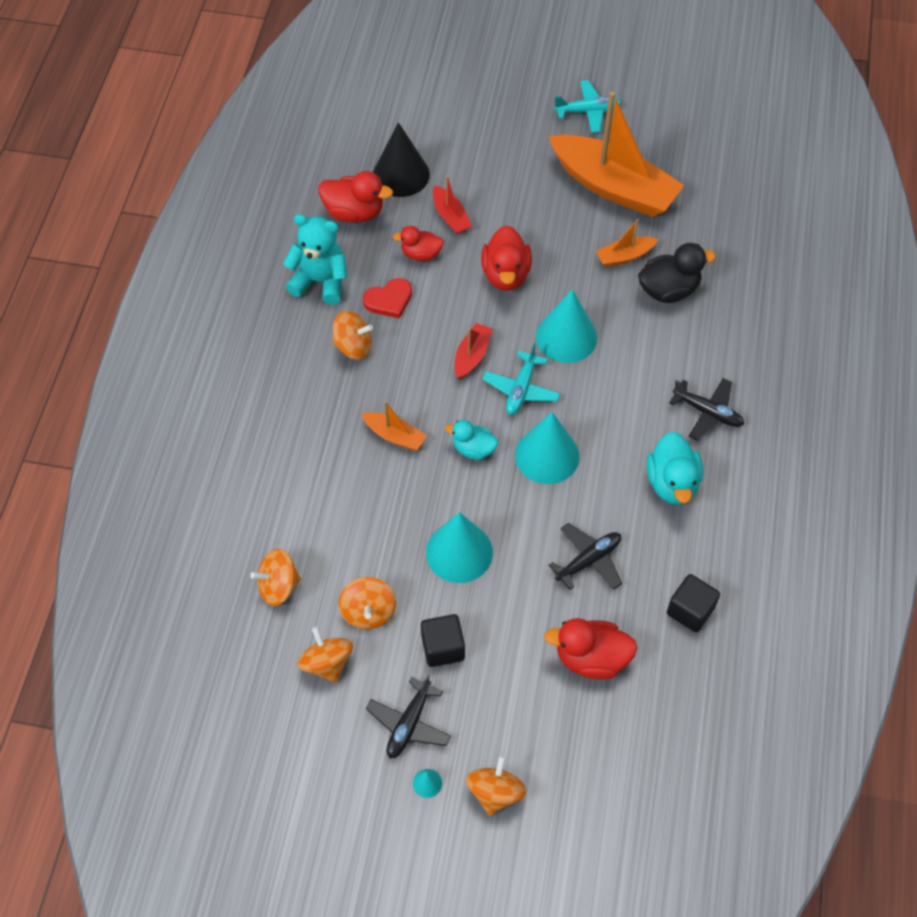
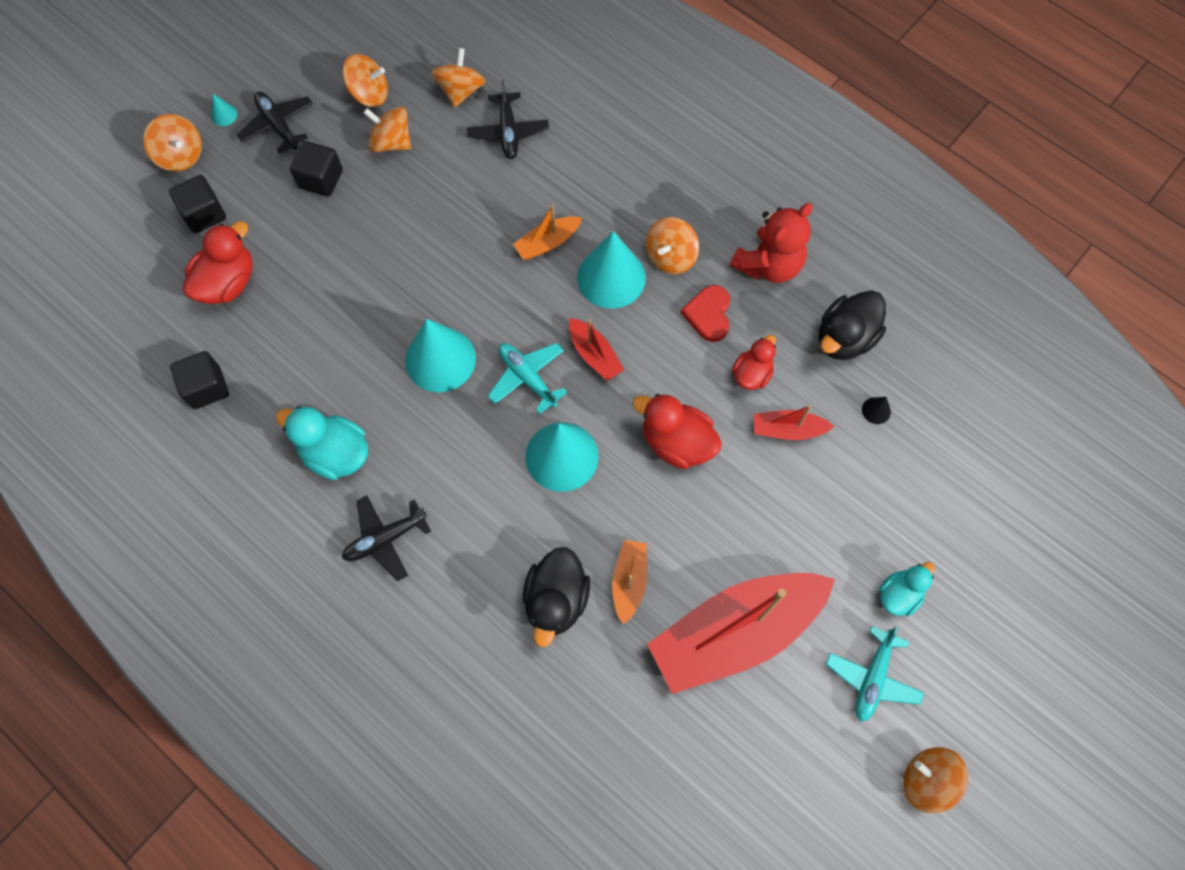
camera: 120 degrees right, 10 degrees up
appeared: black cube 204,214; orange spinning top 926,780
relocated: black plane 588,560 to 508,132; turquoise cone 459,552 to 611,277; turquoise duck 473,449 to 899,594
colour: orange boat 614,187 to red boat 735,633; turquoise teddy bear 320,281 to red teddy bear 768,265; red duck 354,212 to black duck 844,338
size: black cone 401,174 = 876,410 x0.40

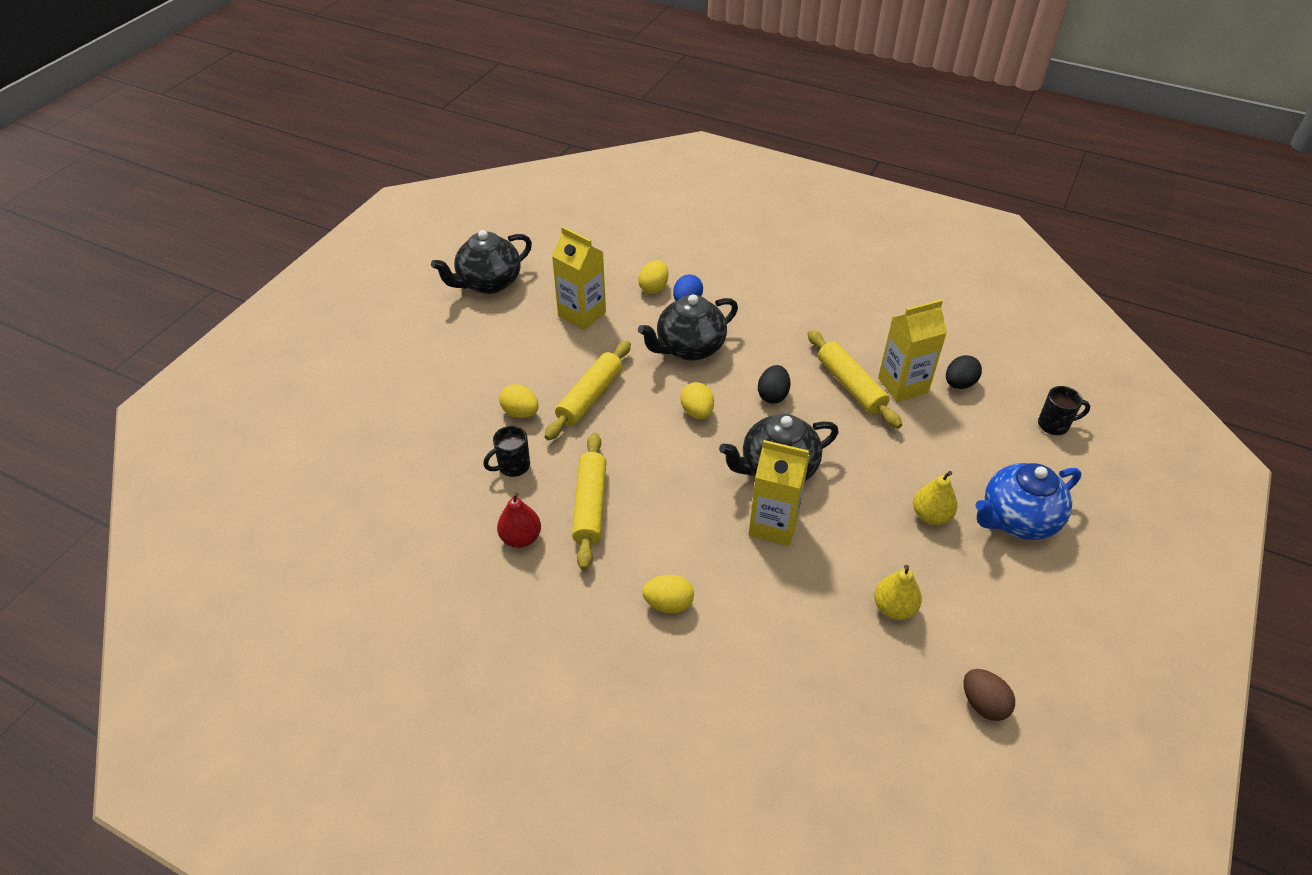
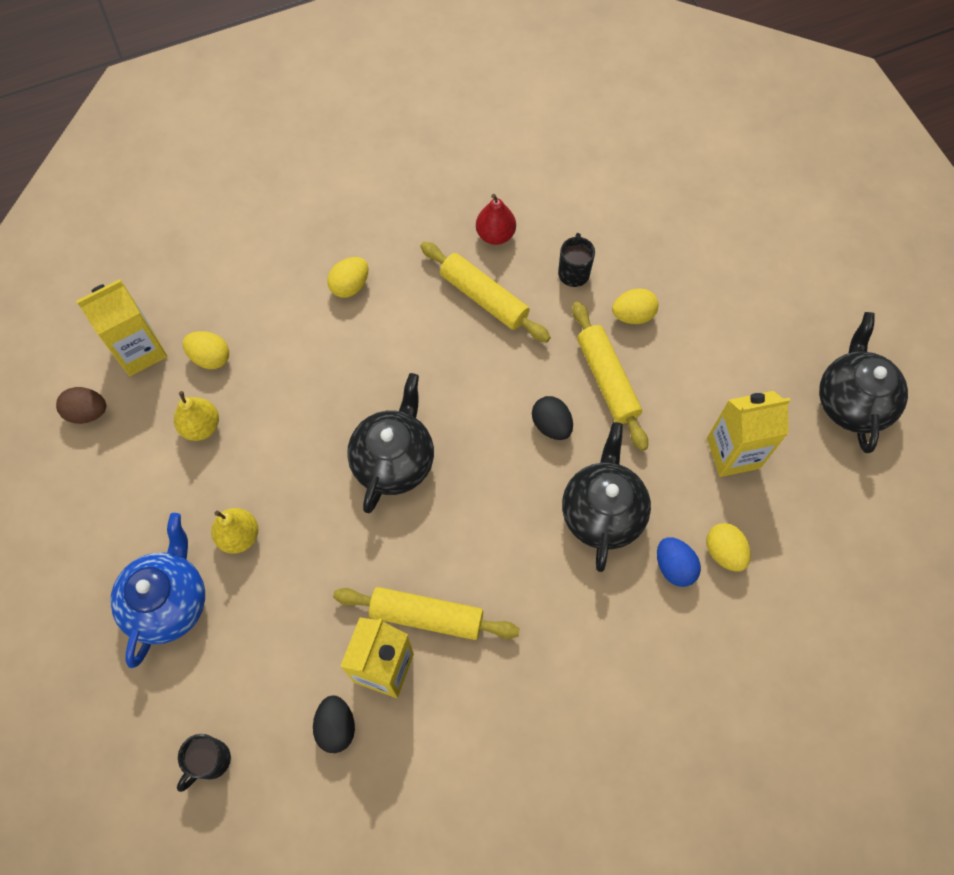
camera: 130 degrees right, 20 degrees up
relocated: yellow carton 773,525 to 140,351; yellow egg 697,412 to 210,357; black egg 773,395 to 551,425

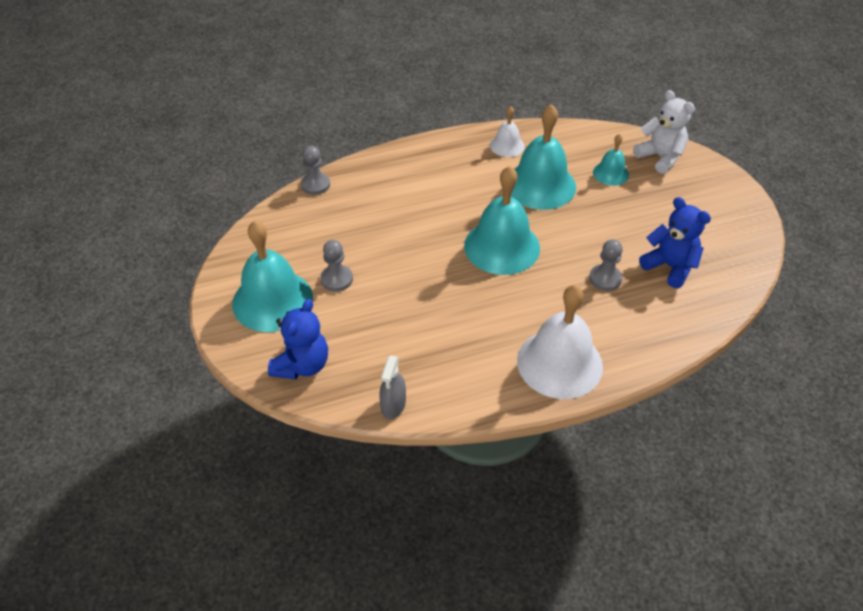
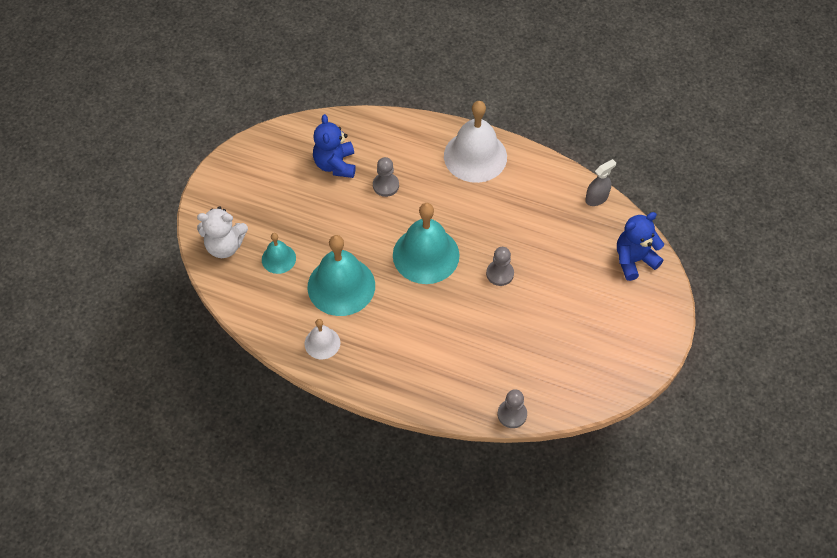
camera: 140 degrees left, 10 degrees up
missing: turquoise bell 272,300
relocated: grey pawn 336,279 to 500,274
spun: white teddy bear 660,157 = 225,246 90 degrees counterclockwise

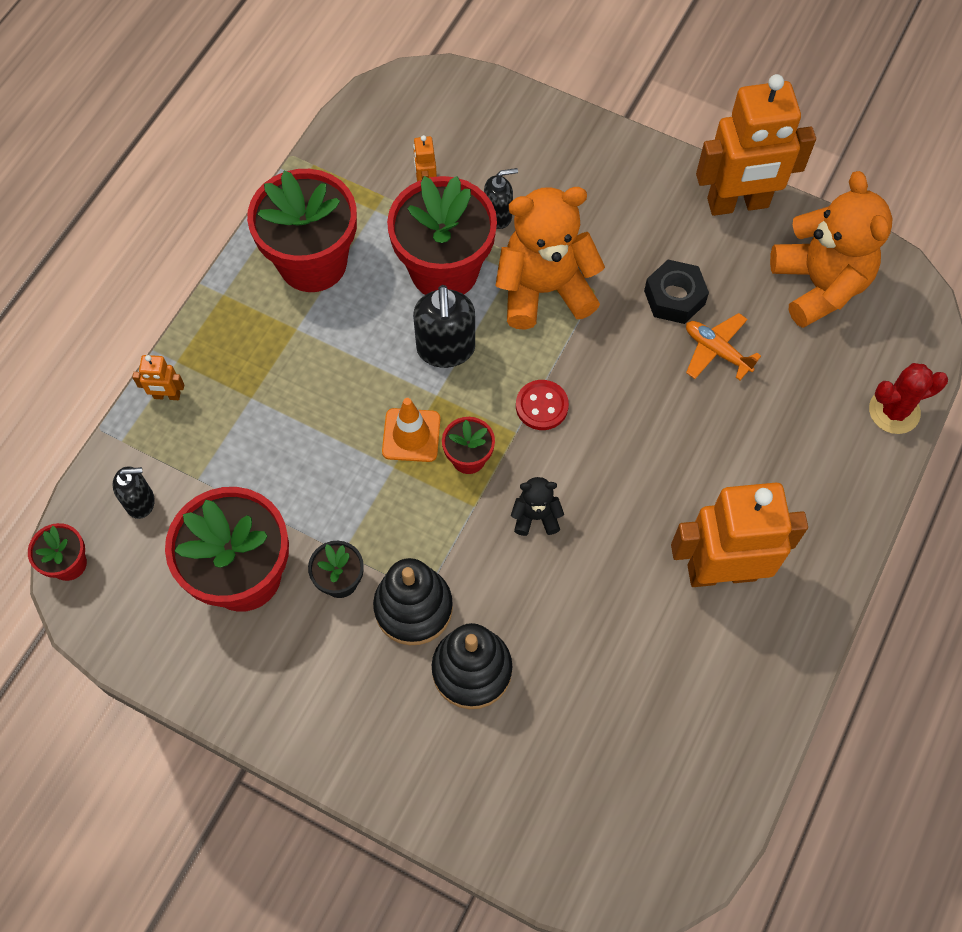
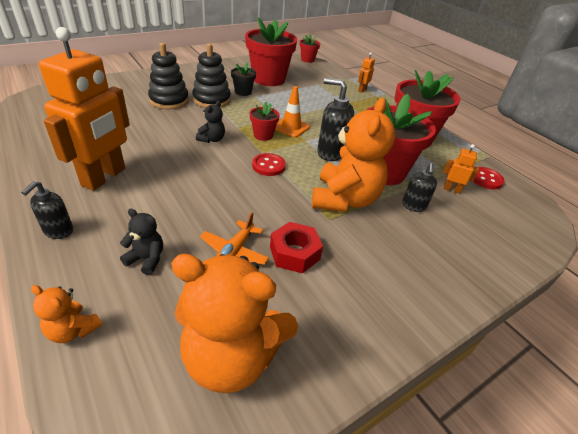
camera: 115 degrees right, 25 degrees down
missing: orange robot 738,204
appeared: black teddy bear 146,259; red button 486,179
relocated: black soap dispenser 140,502 to 58,231
exchanged: red cactus 894,411 to orange teddy bear 73,330
colour: black nut 674,297 to red nut 294,253
spun: orange plane 716,351 = 234,251 135 degrees clockwise

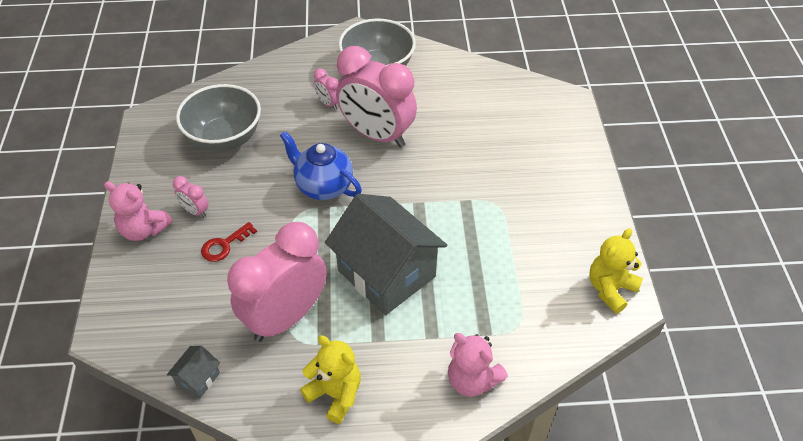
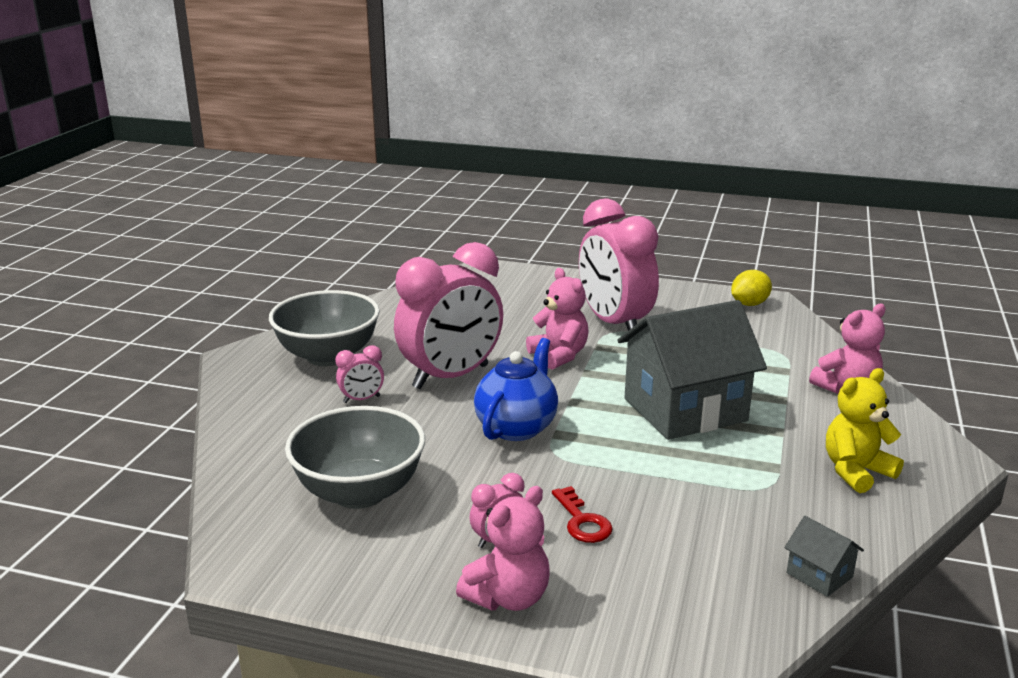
camera: 70 degrees left, 25 degrees down
appeared: pink teddy bear 559,355
relocated: pink clock 286,317 to 614,324
exchanged: yellow teddy bear 610,289 to yellow lemon 749,304
spun: blue teapot 323,186 = 517,427 150 degrees clockwise

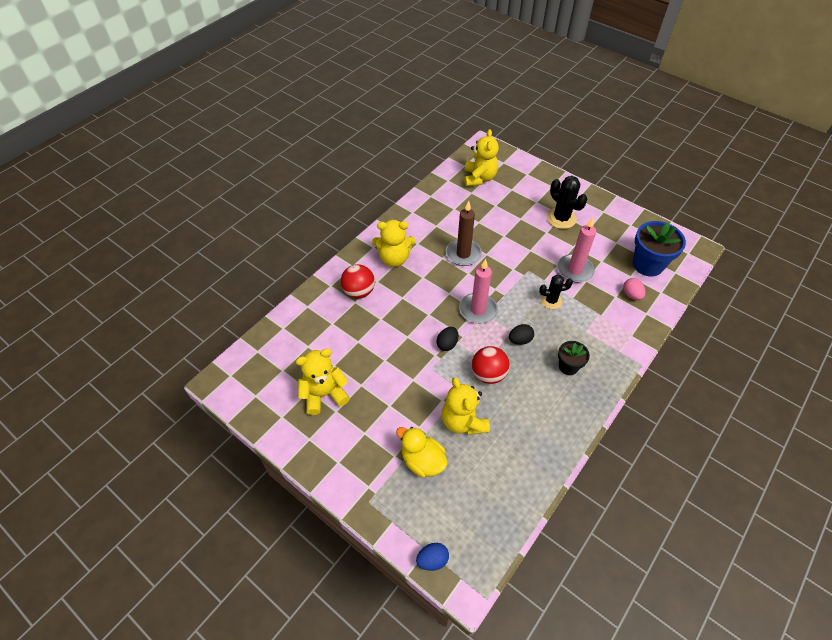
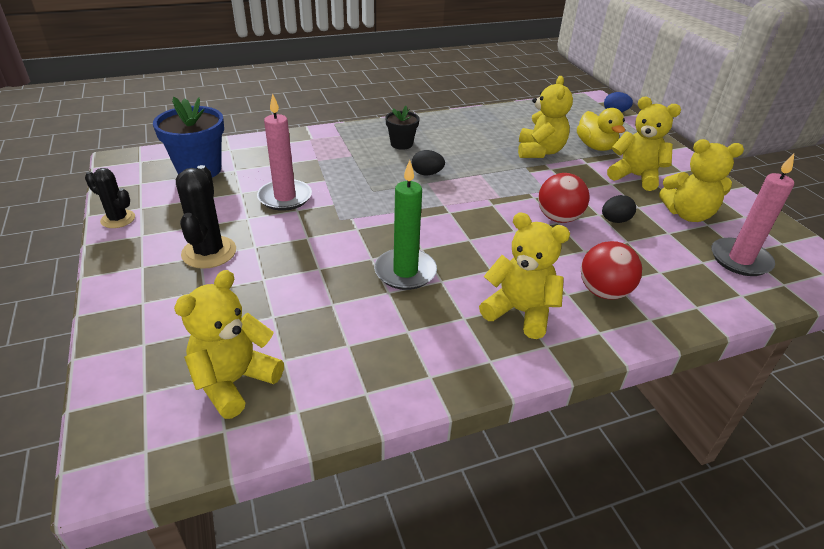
camera: 150 degrees left, 15 degrees down
missing: pink egg 631,295
appeared: yellow teddy bear 635,176
relocated: black cactus 551,301 to 118,219; red ball 488,374 to 558,218; black egg 447,344 to 615,220; pink candle 478,310 to 740,260
colour: brown candle 463,254 to green candle 405,272

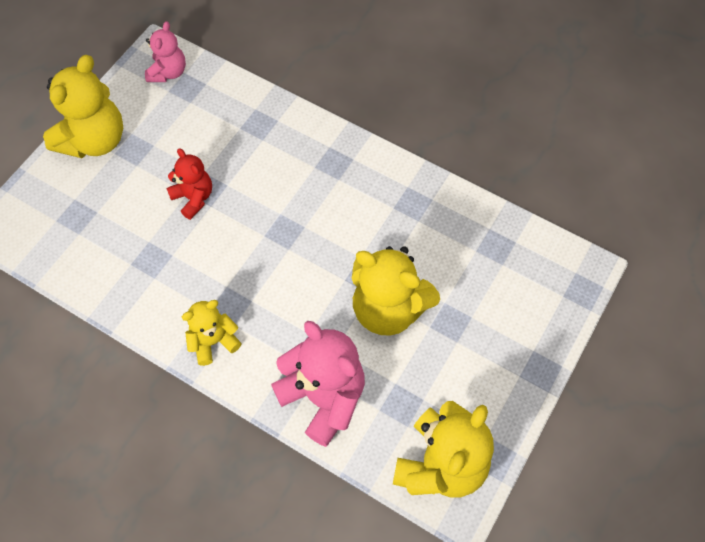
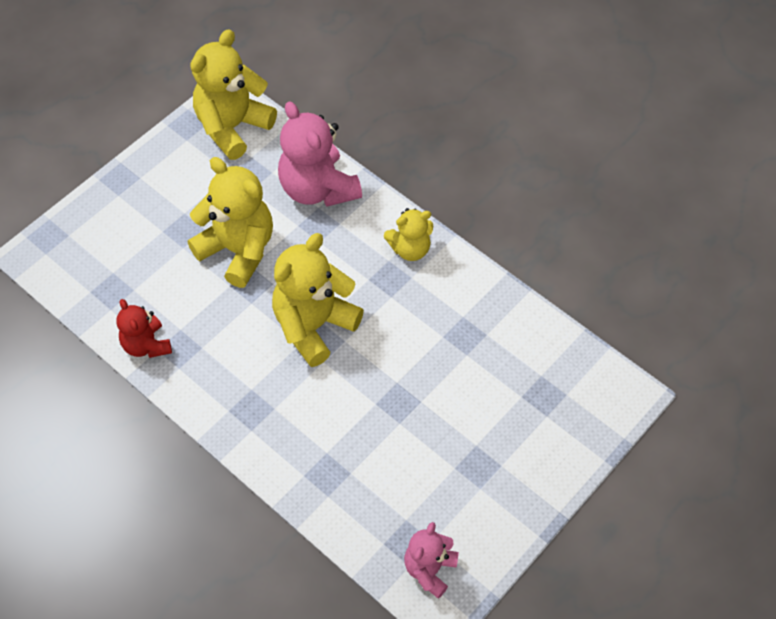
camera: 170 degrees left, 5 degrees down
relocated: red teddy bear 193,198 to 146,345; yellow teddy bear 94,140 to 314,326

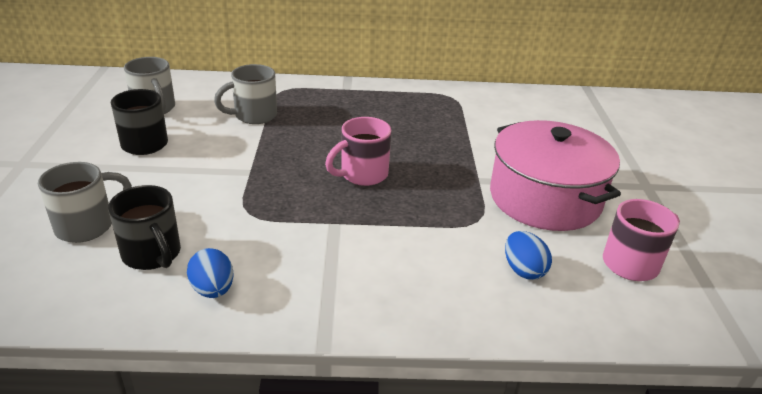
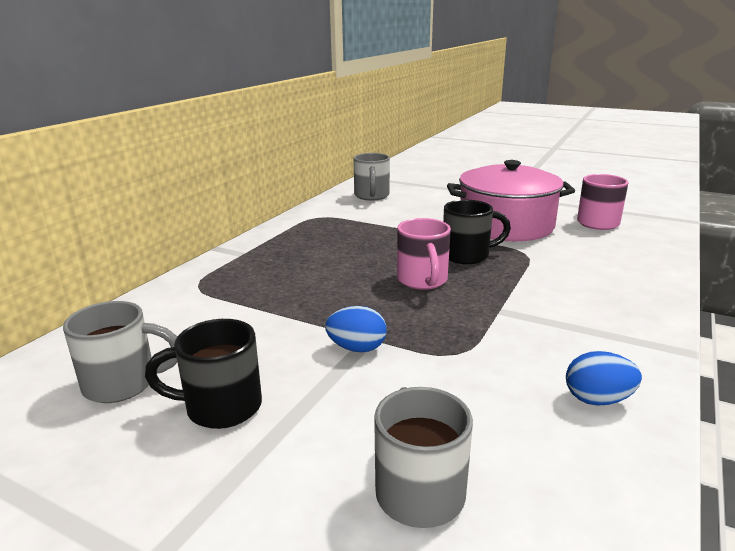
camera: 60 degrees left, 10 degrees down
relocated: blue egg 523,270 to 357,348; grey mug 254,116 to 372,196; black mug 152,255 to 467,255

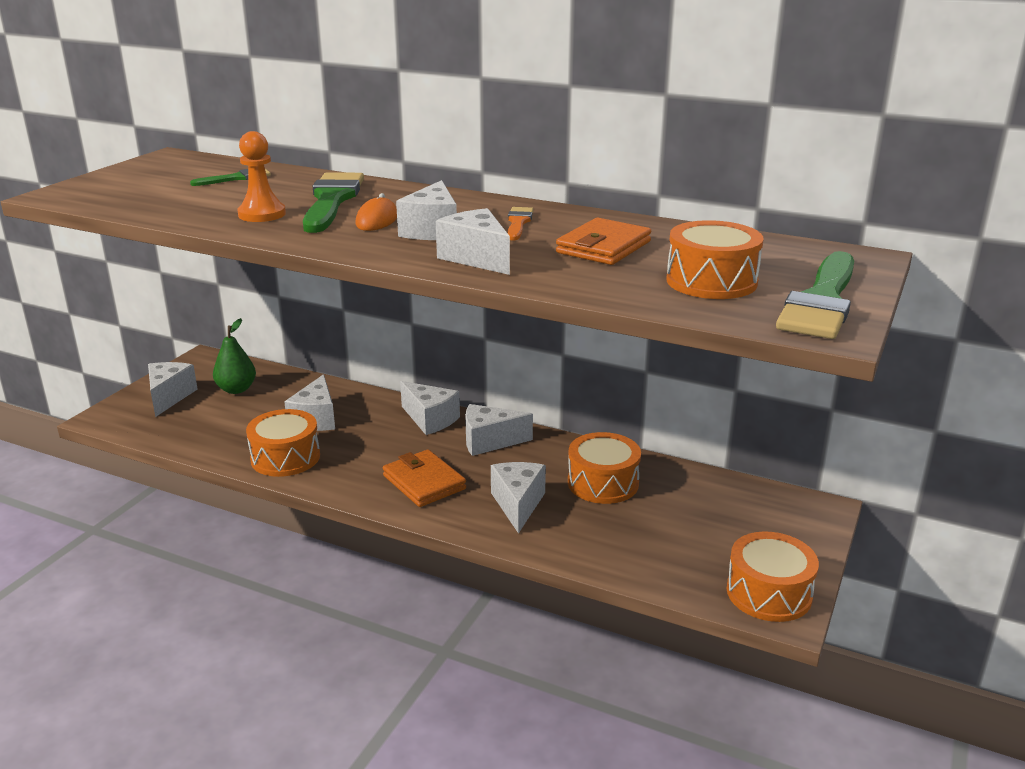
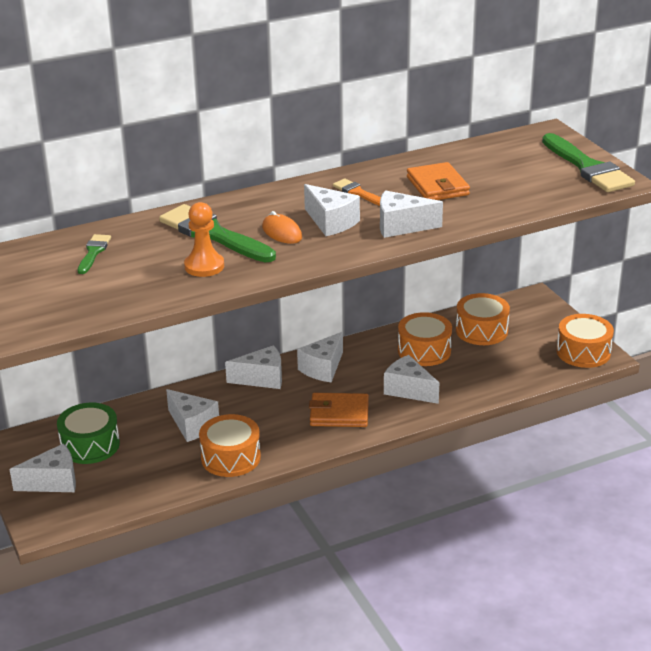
camera: 50 degrees left, 5 degrees up
relocated: orange drum 711,281 to 481,330
exchanged: green pear 236,389 to green drum 90,445
spun: white cheese 169,397 = 53,482 120 degrees clockwise

